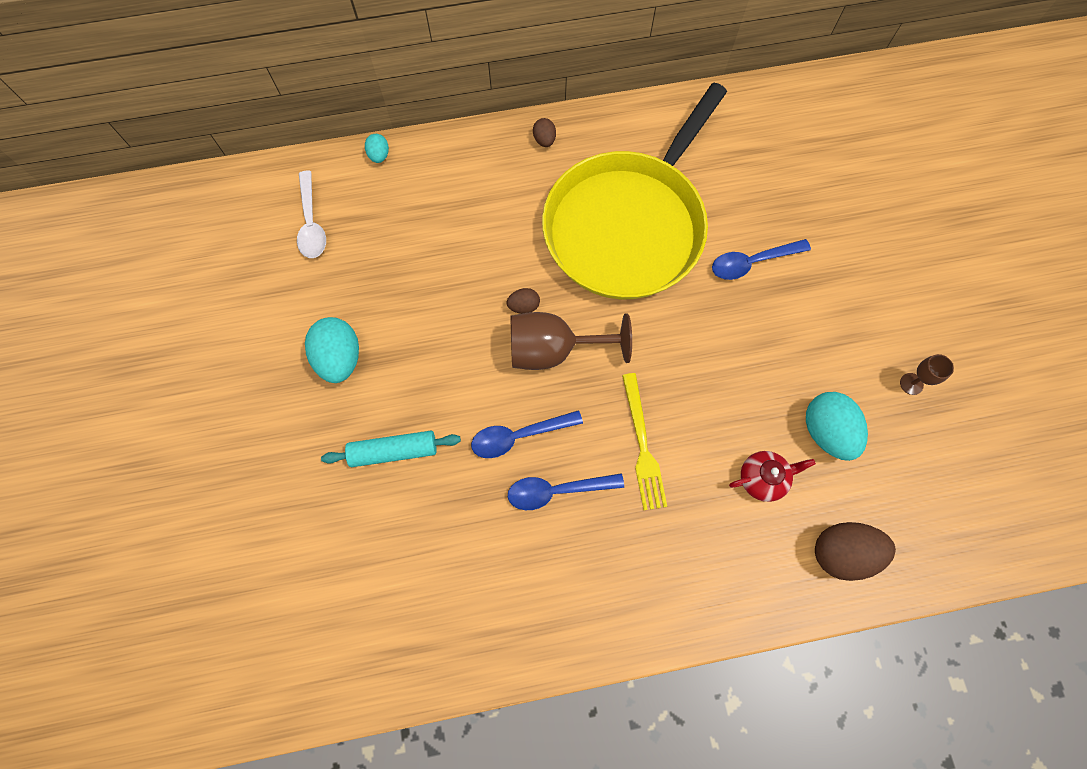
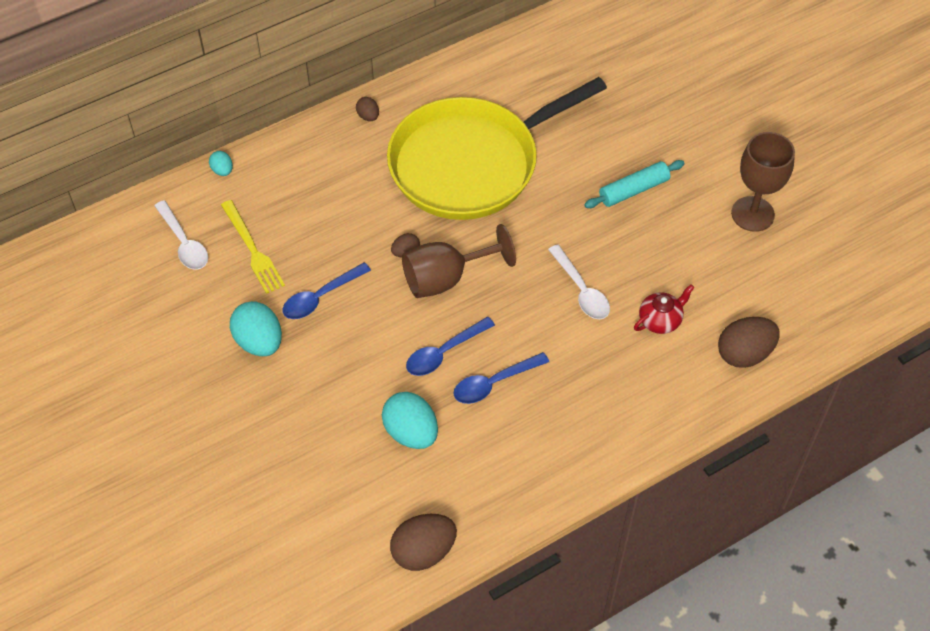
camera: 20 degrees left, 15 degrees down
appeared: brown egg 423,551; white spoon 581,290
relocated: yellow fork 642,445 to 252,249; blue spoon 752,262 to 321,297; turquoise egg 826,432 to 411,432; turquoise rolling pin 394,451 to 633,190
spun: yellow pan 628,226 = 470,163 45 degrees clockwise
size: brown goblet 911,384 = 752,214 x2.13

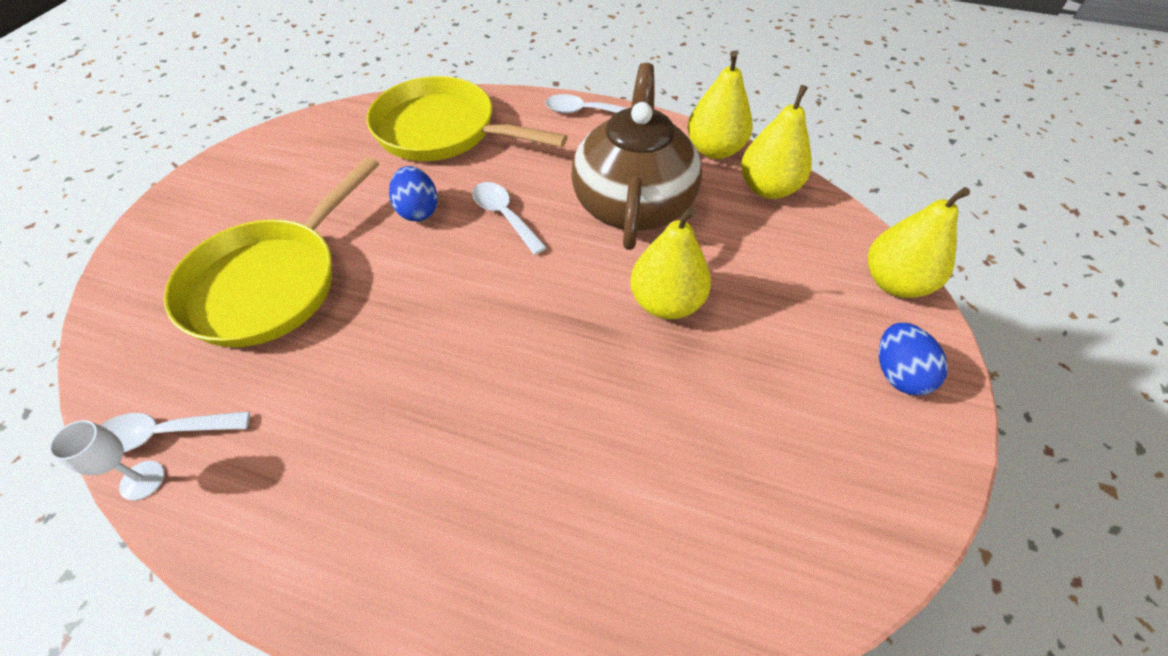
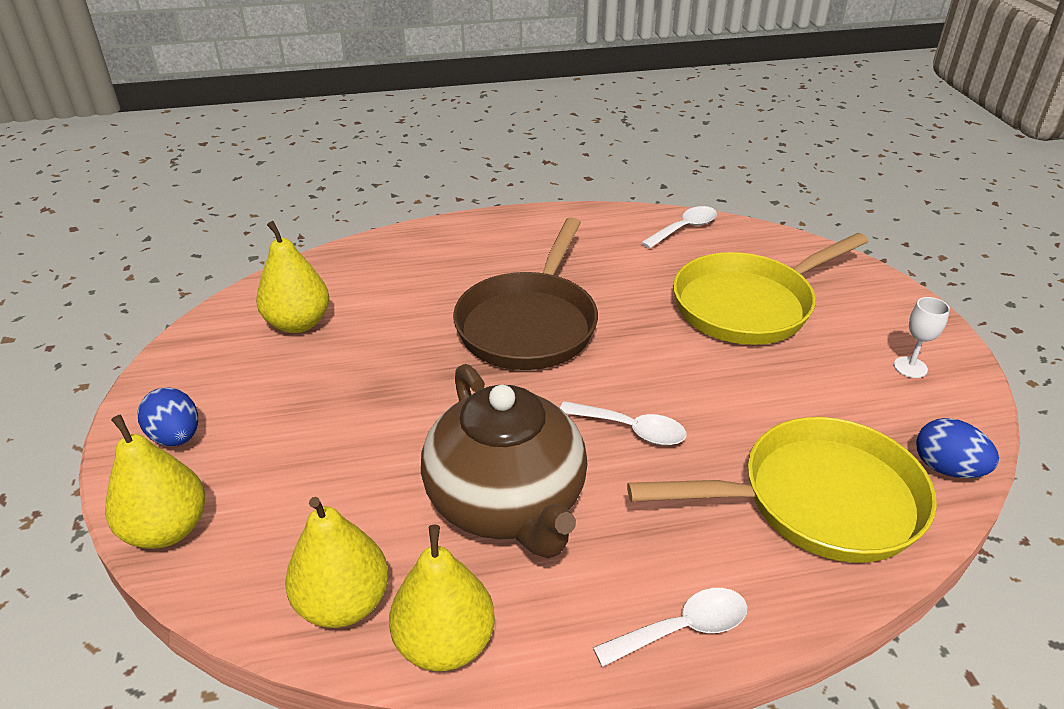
camera: 150 degrees right, 15 degrees down
appeared: brown pan 529,324
relocated: yellow pear 666,303 to 298,323; white goblet 142,480 to 910,367; blue egg 418,210 to 947,468
spun: yellow pan 271,282 = 749,305 120 degrees counterclockwise

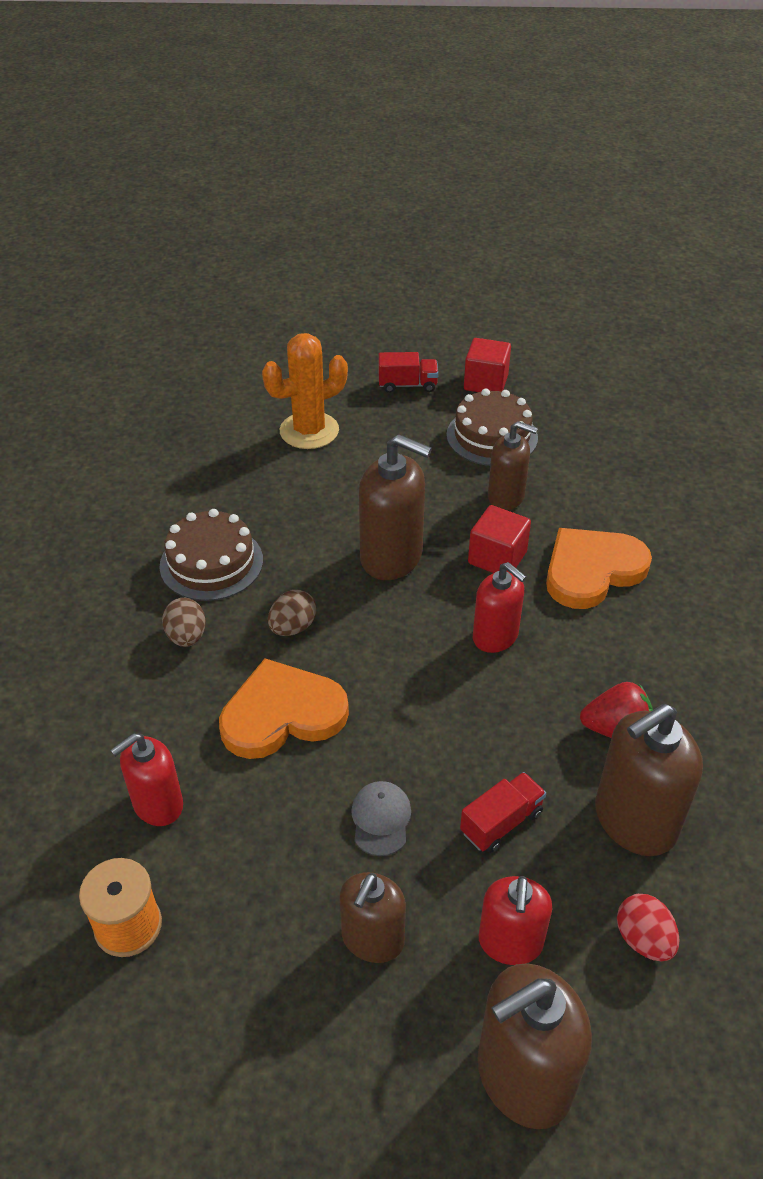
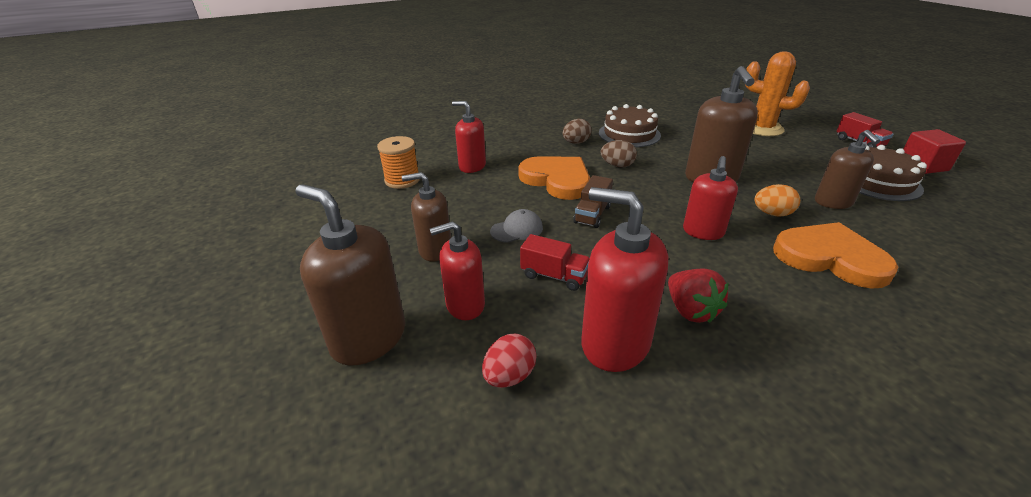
camera: 65 degrees right, 10 degrees down
appeared: brown truck 592,214
exchanged: red cube 497,558 to orange egg 772,214
colour: brown soap dispenser 634,820 to red soap dispenser 615,343

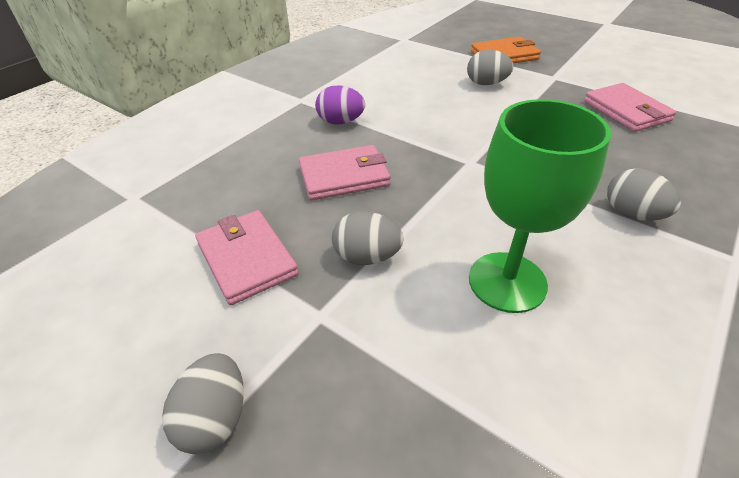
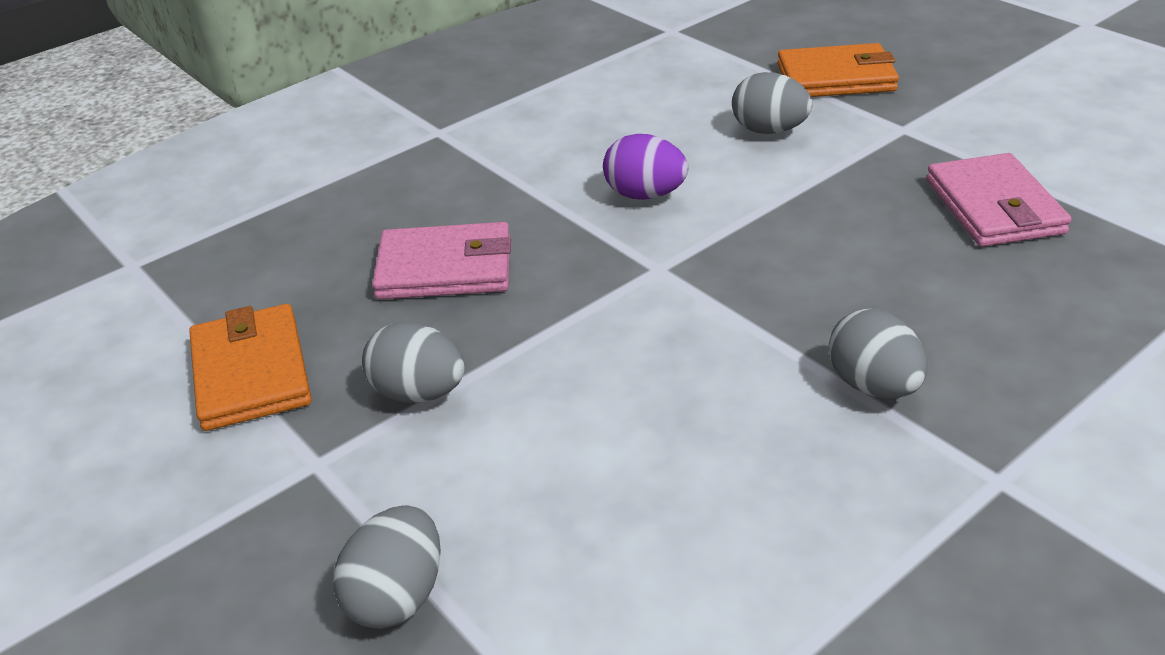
camera: 15 degrees right, 5 degrees down
missing: green goblet 507,282
relocated: grey egg 215,418 to 397,596; purple egg 340,122 to 645,195
colour: pink wallet 247,259 to orange wallet 251,372

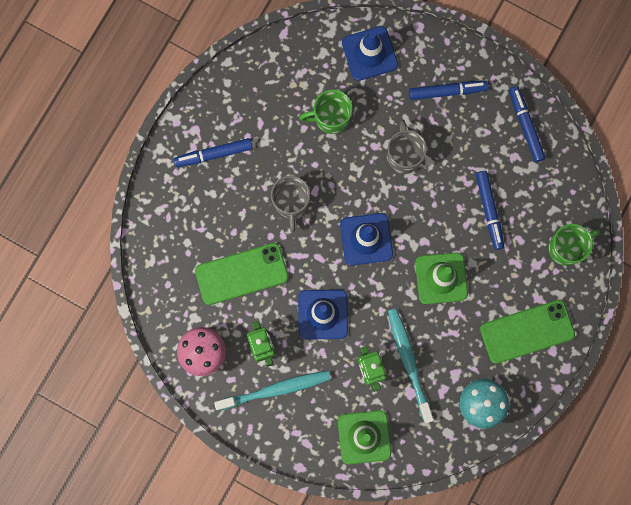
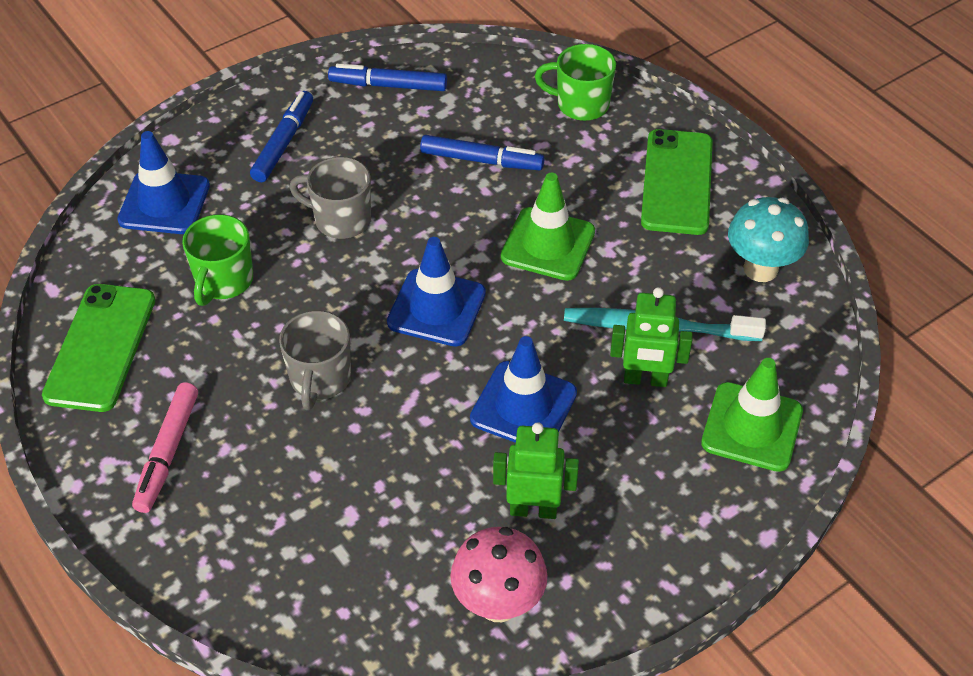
camera: 65 degrees left, 30 degrees down
missing: turquoise toothbrush 276,389
relocated: green phone 241,274 to 100,347
colour: blue marker 213,154 to pink marker 167,452
spun: grey mug 291,203 = 320,379 75 degrees clockwise; green mug 566,248 = 581,104 75 degrees counterclockwise

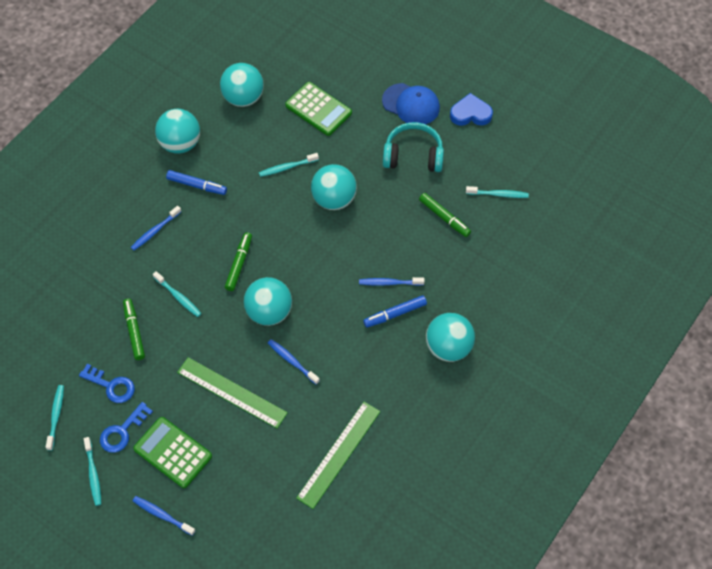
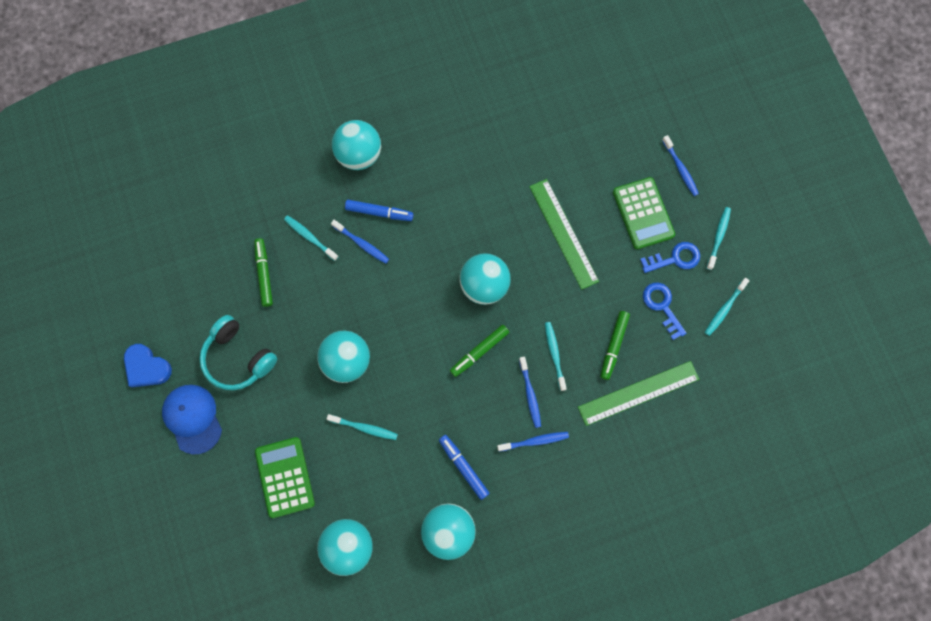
camera: 145 degrees left, 15 degrees up
relocated: turquoise toothbrush 498,194 to 310,237; blue toothbrush 292,361 to 530,394; green ruler 338,454 to 638,393

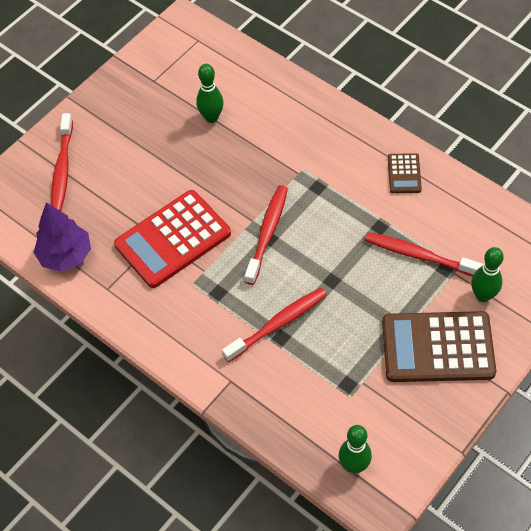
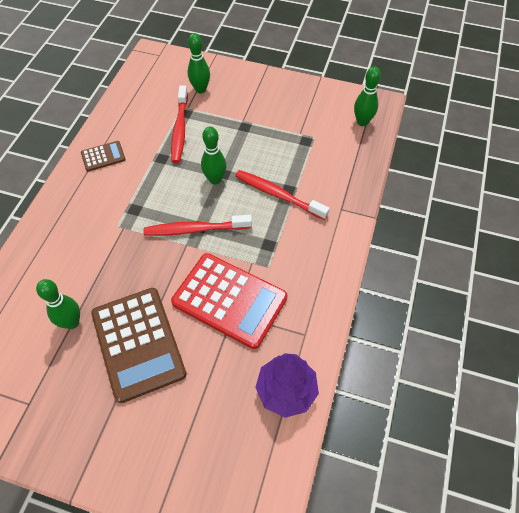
camera: 115 degrees left, 0 degrees up
missing: red toothbrush 62,168
appeared: green bowling pin 215,180
relocated: brown calculator 437,347 to 138,343

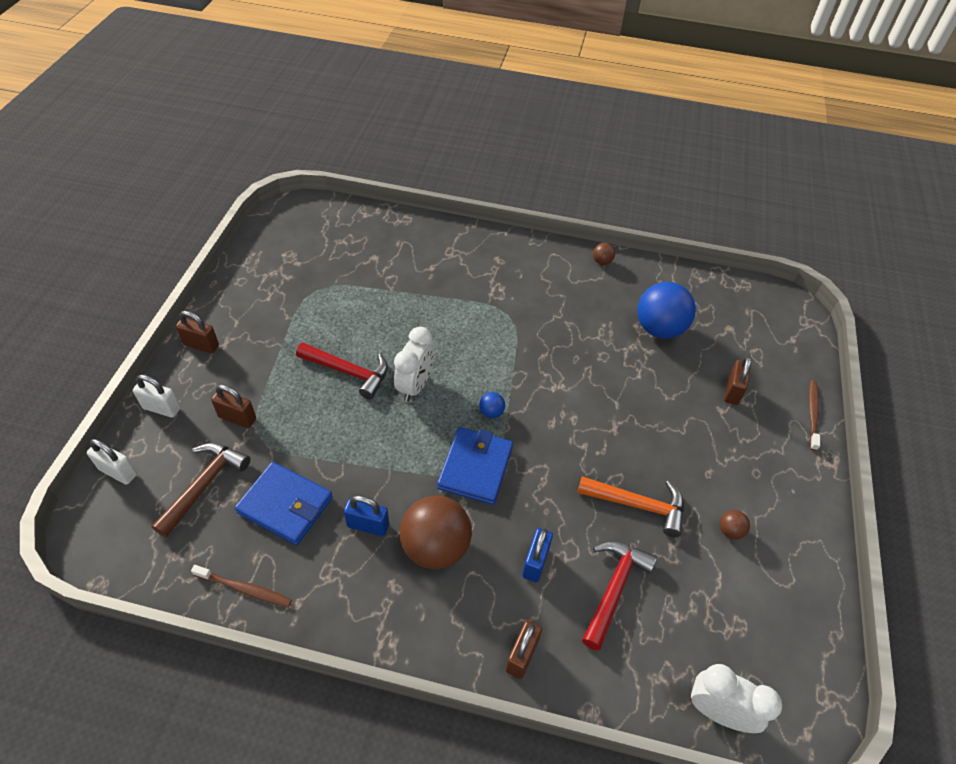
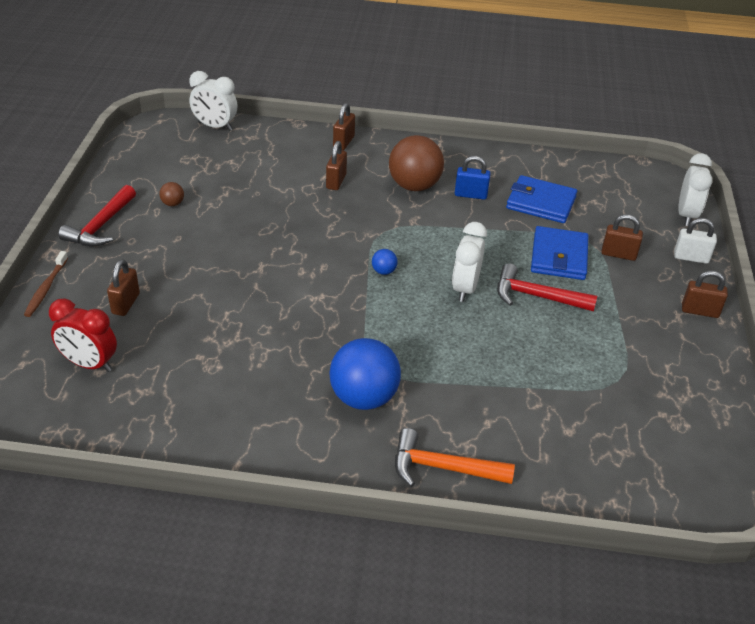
camera: 175 degrees right, 10 degrees down
missing: brown hammer 204,485; brown toothbrush 245,589; brown ball 602,261
appeared: red clock 89,364
relocated: red hammer 614,588 to 101,226; blue ball 659,329 to 364,398; orange hammer 638,505 to 442,467; blue wallet 475,467 to 559,257
exchanged: white padlock 118,472 to white clock 686,215
colour: blue padlock 535,562 to brown padlock 336,181

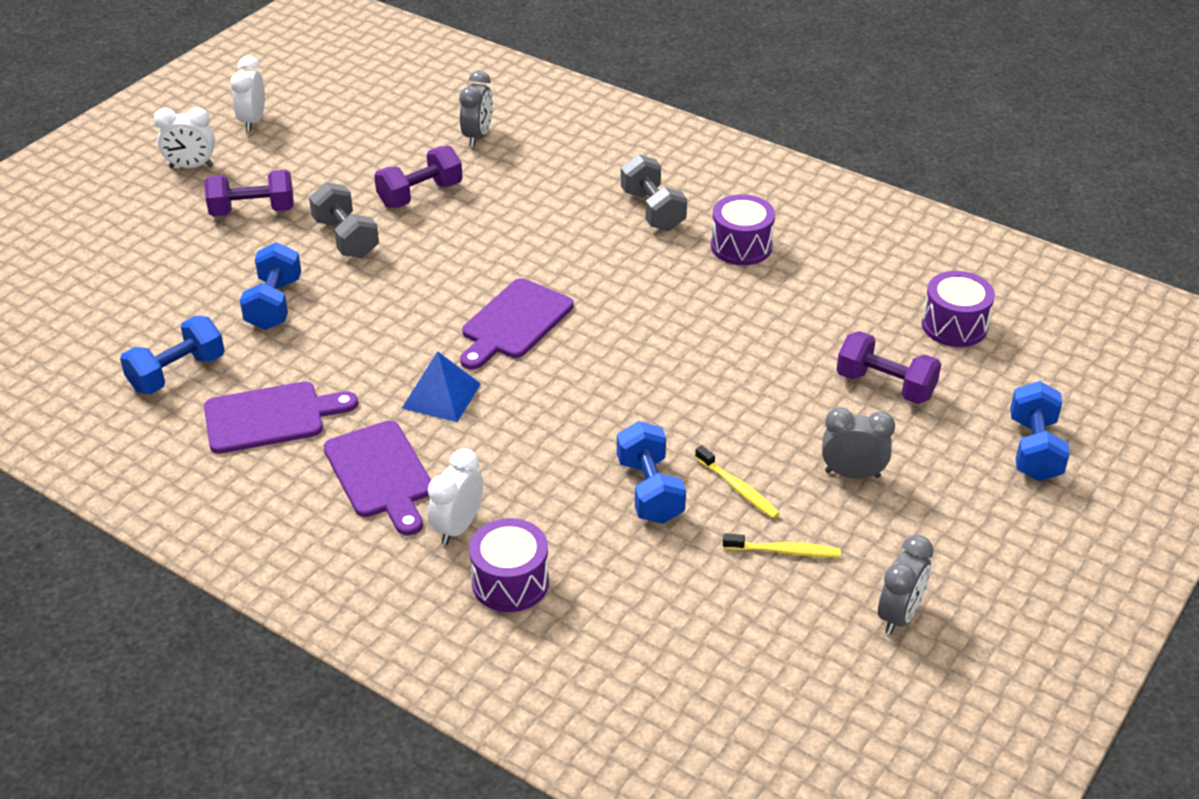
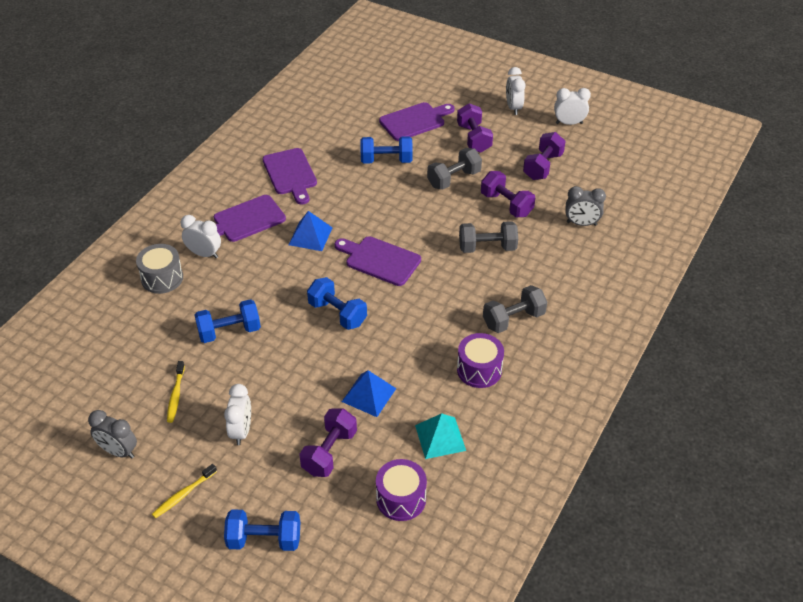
camera: 85 degrees right, 5 degrees up
appeared: blue pyramid 369,395; purple cutting board 414,121; turquoise pyramid 440,437; grey dumbbell 487,247; purple dumbbell 543,166
relocated: yellow toothbrush 738,488 to 183,494; blue dumbbell 177,373 to 337,313
colour: purple drum 510,582 to grey drum 162,278; grey clock 852,474 to white clock 241,431

